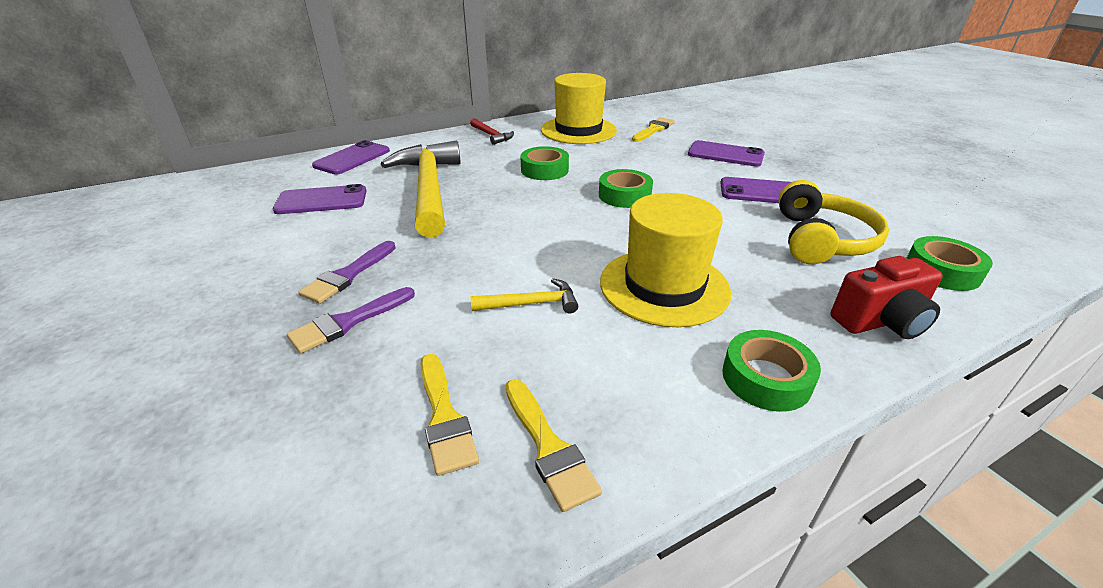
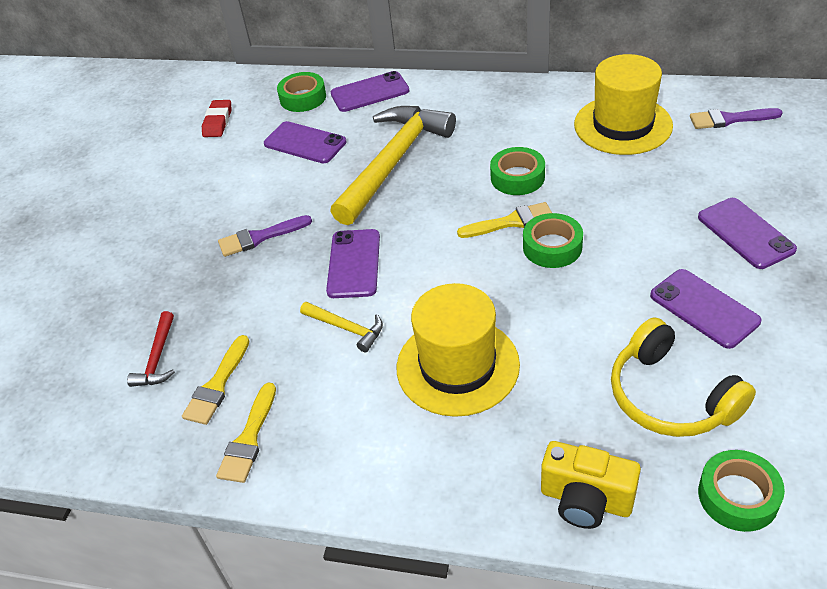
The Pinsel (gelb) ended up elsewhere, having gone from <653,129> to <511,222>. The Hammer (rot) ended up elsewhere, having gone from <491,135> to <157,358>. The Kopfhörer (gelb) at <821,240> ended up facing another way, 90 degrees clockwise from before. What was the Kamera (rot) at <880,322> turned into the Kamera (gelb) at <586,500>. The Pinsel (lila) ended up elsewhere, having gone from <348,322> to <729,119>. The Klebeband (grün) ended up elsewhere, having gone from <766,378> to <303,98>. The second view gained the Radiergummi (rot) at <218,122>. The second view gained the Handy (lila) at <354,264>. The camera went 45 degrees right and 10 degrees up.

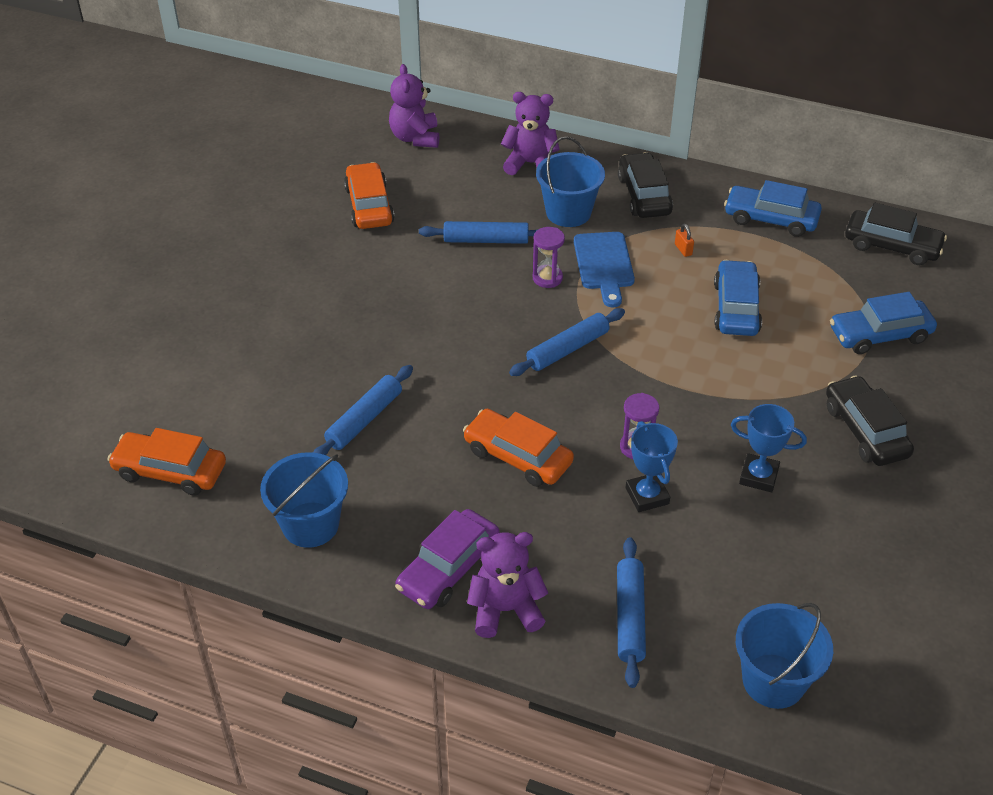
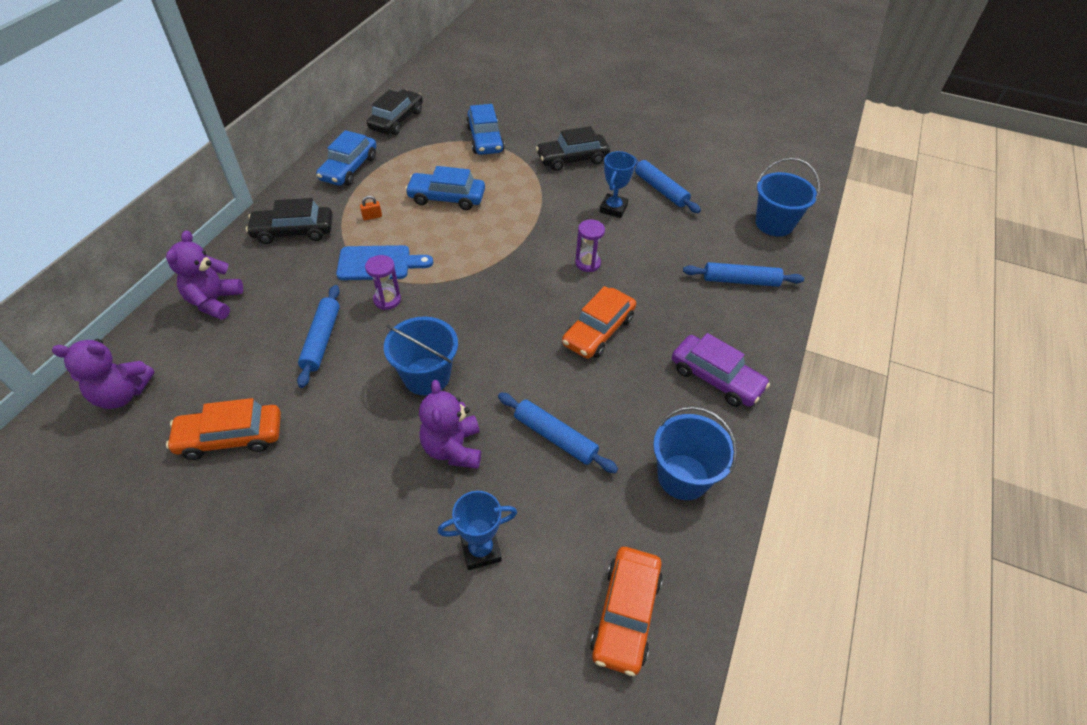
The Eimer (blau) ended up elsewhere, having gone from <568,212> to <426,376>. The Nudelholz (blau) ended up elsewhere, having gone from <568,349> to <661,189>. The Pokal (blau) ended up elsewhere, having gone from <647,496> to <481,550>. The Teddybär (lila) ended up elsewhere, having gone from <505,610> to <453,448>. The camera went 90 degrees left and 5 degrees up.

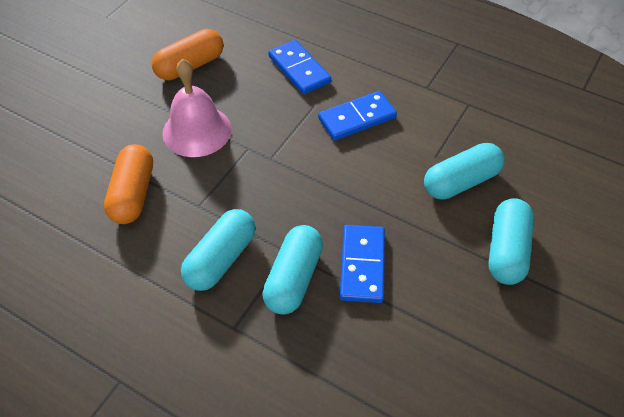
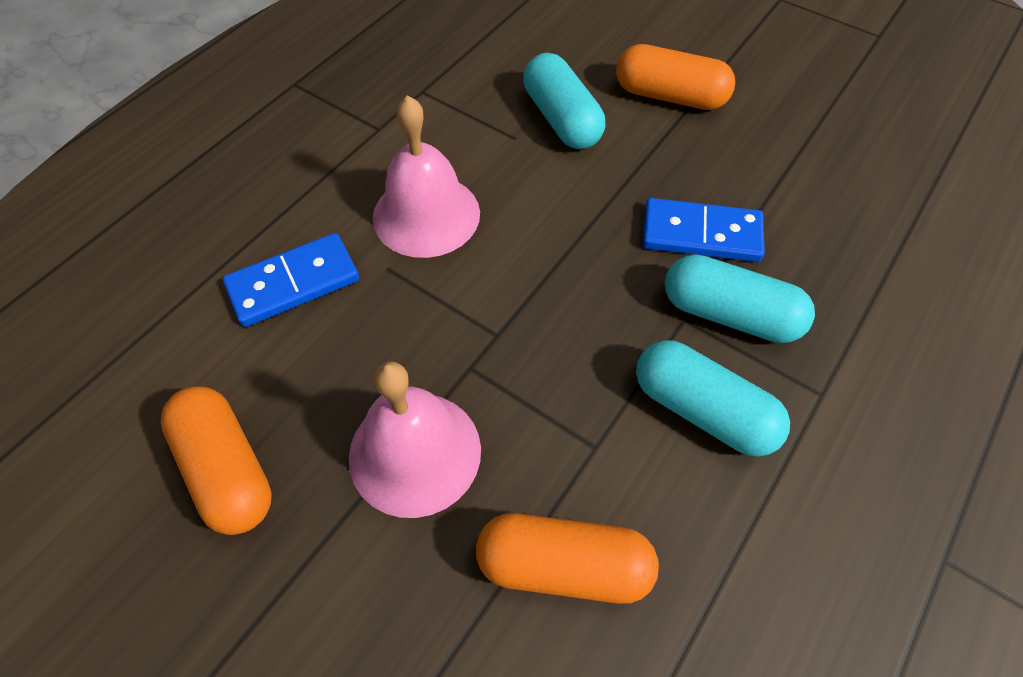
Where the Dominostein (blau) stood at <357,118>, the Glocke (rosa) came to stand at <426,215>. What was the Kapsel (türkis) at <506,250> turned into the Kapsel (orange) at <670,96>. The camera went 85 degrees left and 5 degrees up.

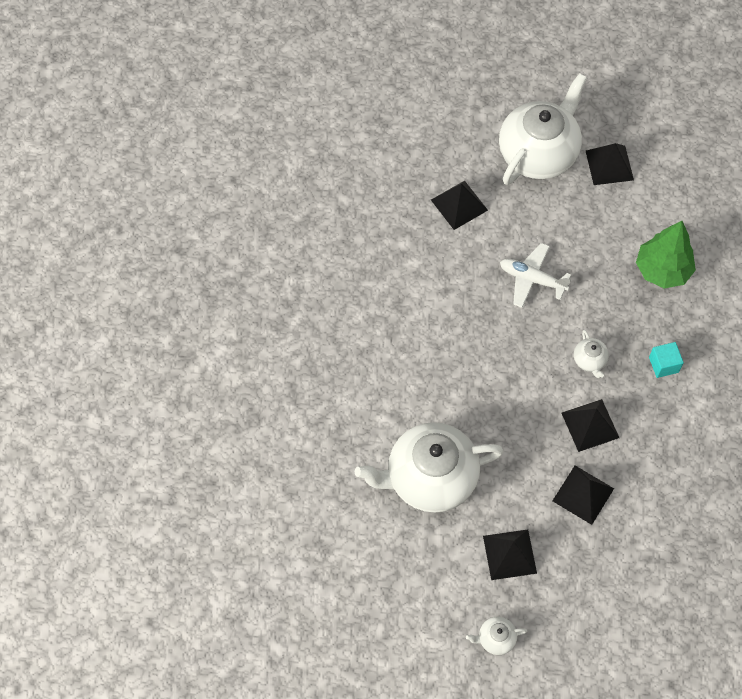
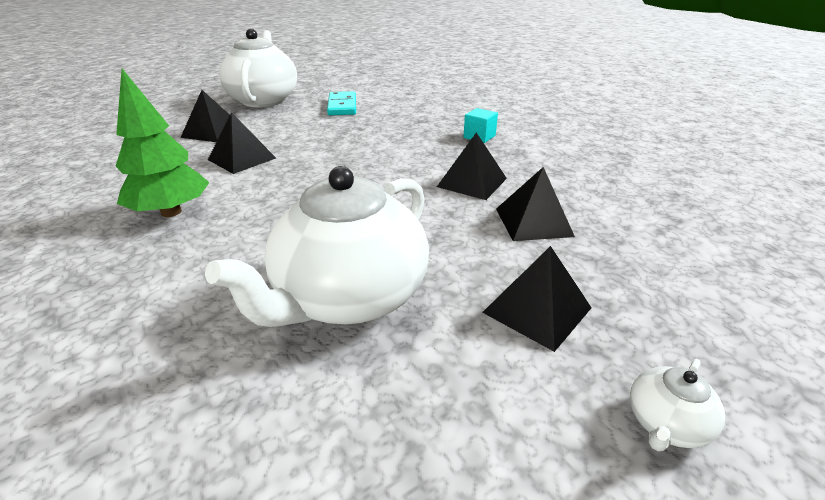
The Pyramide (schwarz) ended up elsewhere, having gone from <609,165> to <242,158>. The Baum (grün) ended up elsewhere, having gone from <662,270> to <171,212>. The second view lost the Flugzeug (weiß) at <532,279>. The second view lost the Teekanne (weiß) at <590,360>. The second view gained the Dominostein (türkis) at <342,106>. The camera went 40 degrees left and 30 degrees down.

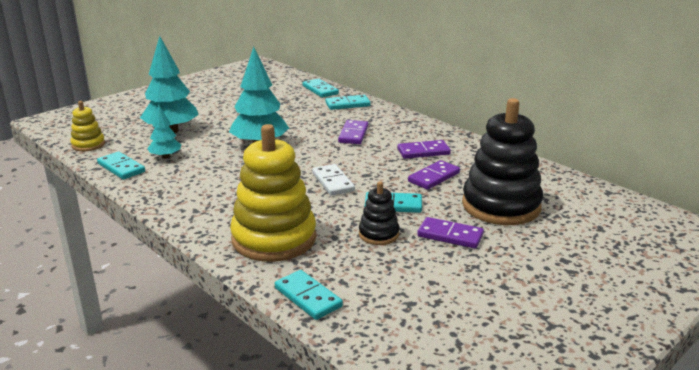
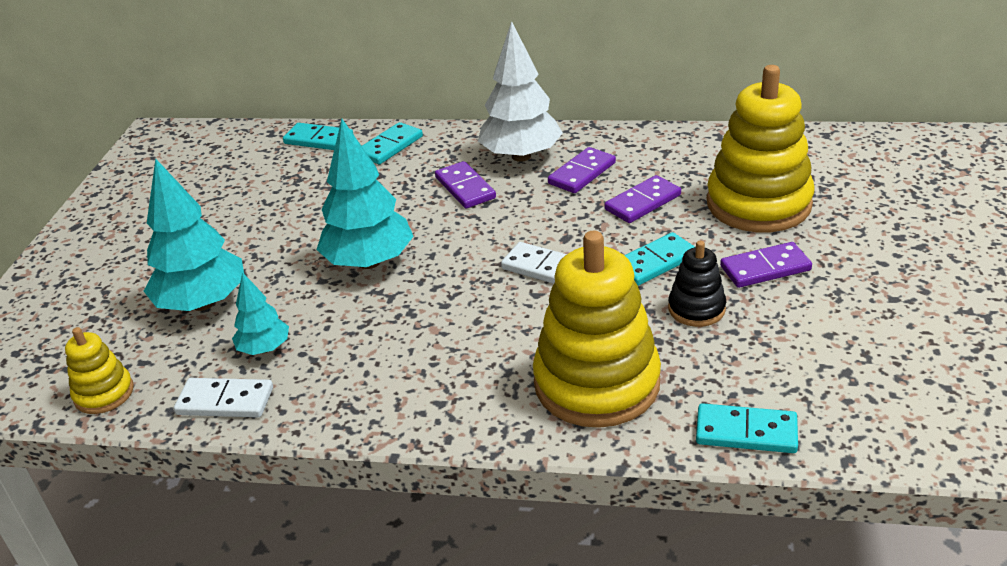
What was the Stapelspielzeug (schwarz) at <501,206> turned into the Stapelspielzeug (gelb) at <758,204>. What was the Dominostein (türkis) at <121,168> turned into the Dominostein (weiß) at <225,401>. The Dominostein (lila) at <434,177> ended up facing another way, 45 degrees clockwise from before. The second view gained the Baum (weiß) at <521,156>. The camera went 35 degrees left and 10 degrees up.

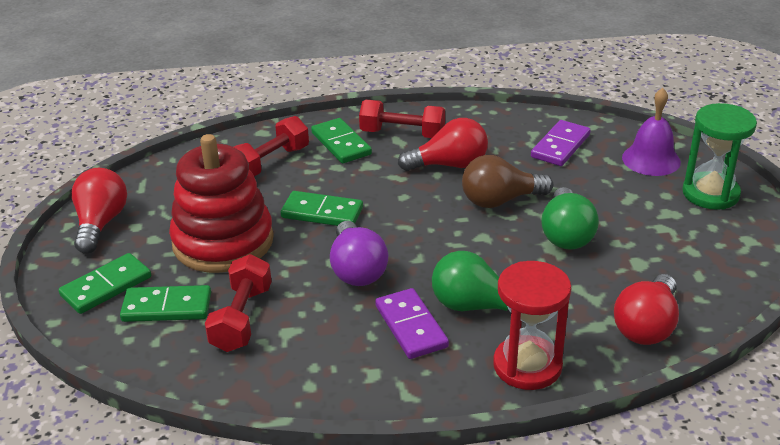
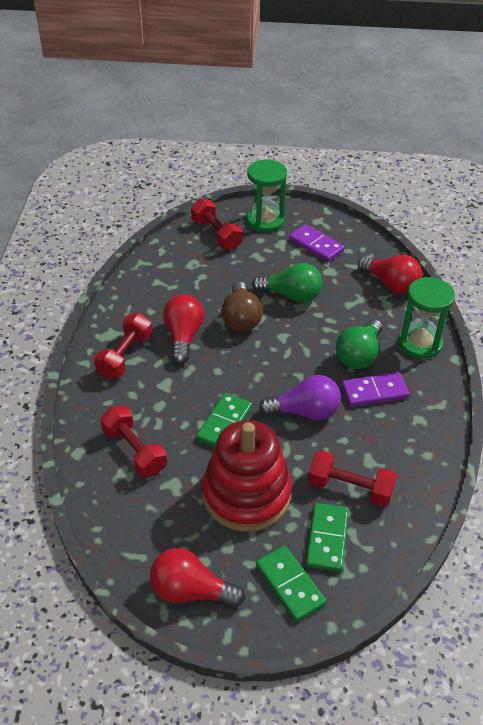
Where the Glocke (lila) stood at <651,159>, the Hantel (rot) came to stand at <216,234>. The second view lost the Dominostein (grün) at <341,143>. The Dominostein (lila) ended up elsewhere, having gone from <560,146> to <316,245>. What was the Sanduhr (rot) at <527,366> turned into the Sanduhr (grün) at <420,343>. The camera went 80 degrees left and 10 degrees up.

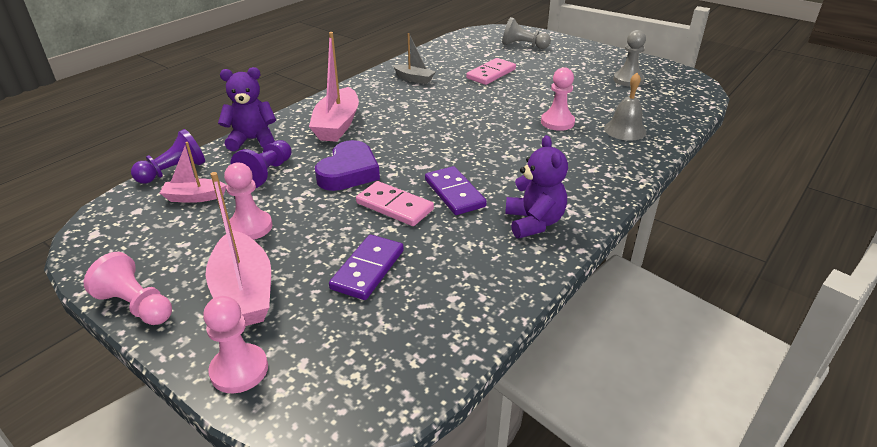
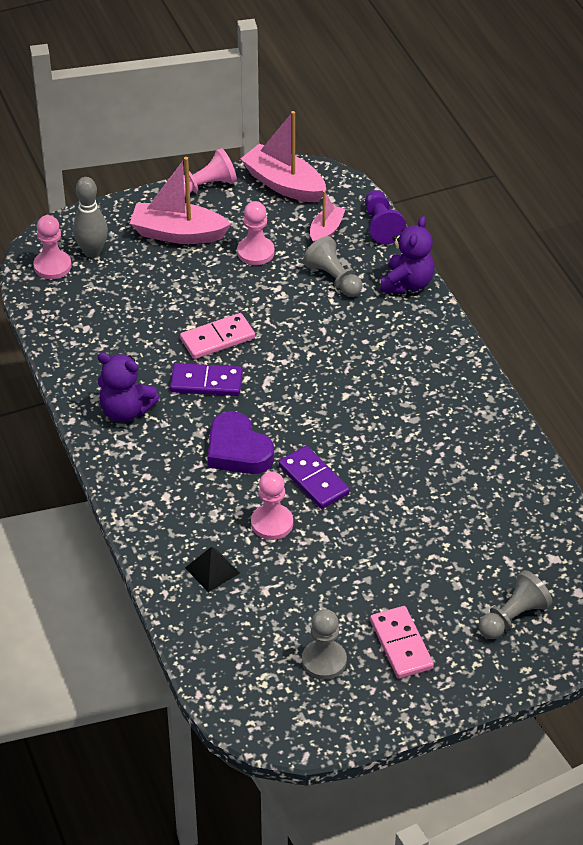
The Boot (rosa) ended up elsewhere, having gone from <337,125> to <284,184>. The second view lost the Boot (grau) at <414,79>. The Dominostein (rosa) ended up elsewhere, having gone from <491,74> to <401,644>. Where the Glocke (grau) stood at <625,130>, the Pyramide (schwarz) came to stand at <212,570>. What was the Bauer (lila) at <266,173> turned into the Bauer (grau) at <334,279>. The Herz (lila) ended up elsewhere, having gone from <349,172> to <238,450>. The Dominostein (lila) ended up elsewhere, having gone from <368,269> to <313,480>. The Bauer (rosa) ended up elsewhere, having gone from <239,370> to <52,266>. The second view gained the Bowlingkegel (grau) at <92,252>. The camera went 120 degrees right and 10 degrees up.

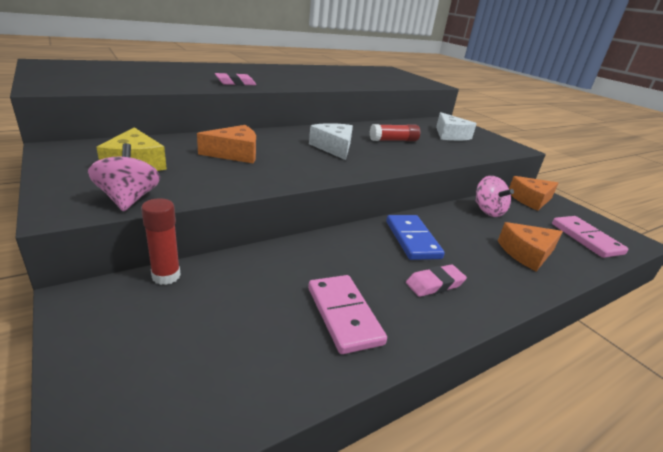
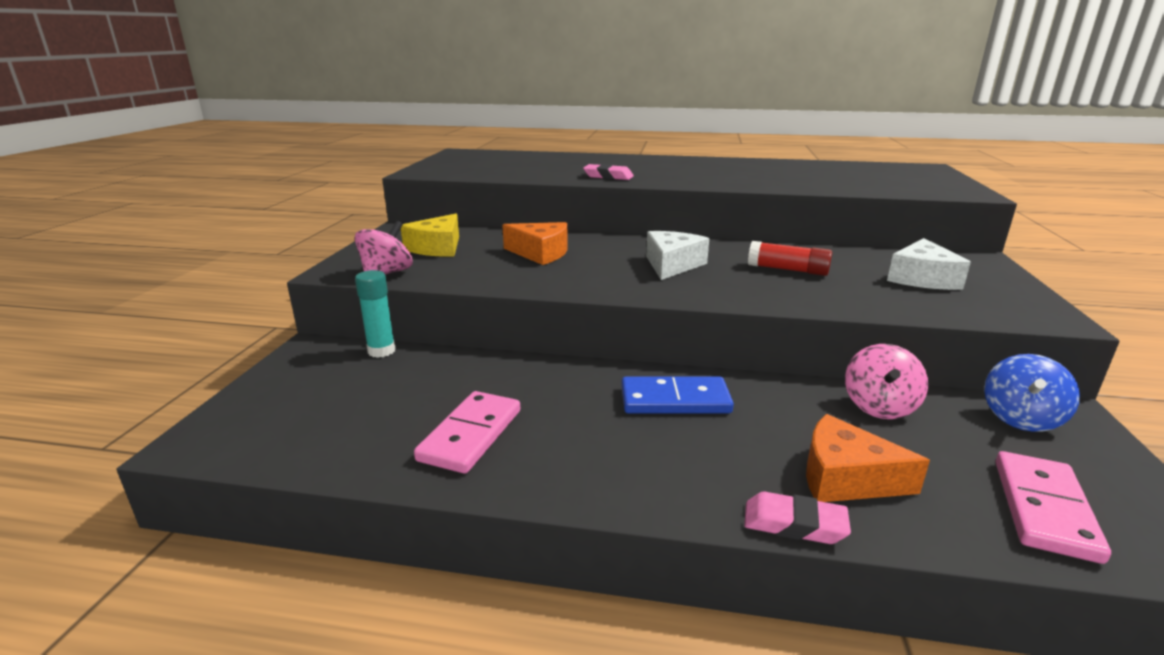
Where the Käse (orange) stood at <530,200>, the Kreisel (blau) came to stand at <1021,418>. What was the Klebestift (rot) at <166,276> turned into the Klebestift (türkis) at <381,351>. The Dominostein (blau) at <412,239> ended up facing another way, 60 degrees clockwise from before. The Radiergummi (rosa) ended up elsewhere, having gone from <434,284> to <794,524>. The camera went 45 degrees right and 5 degrees down.

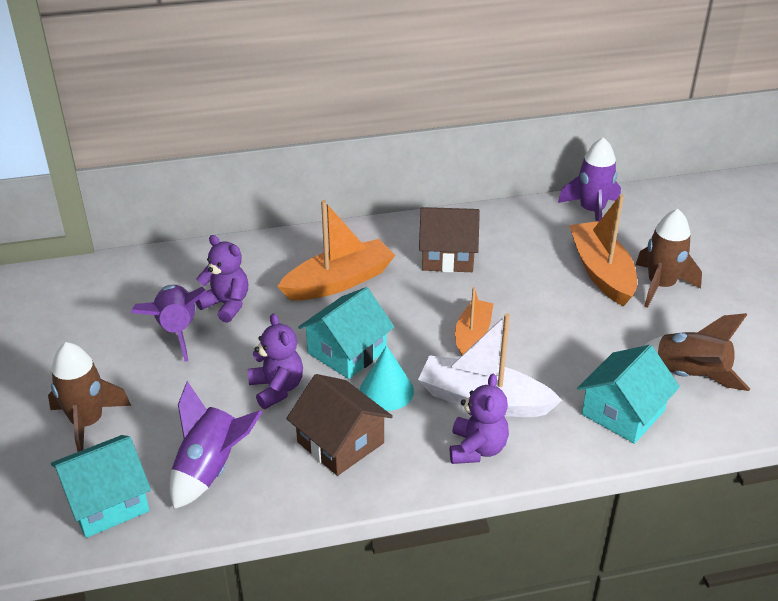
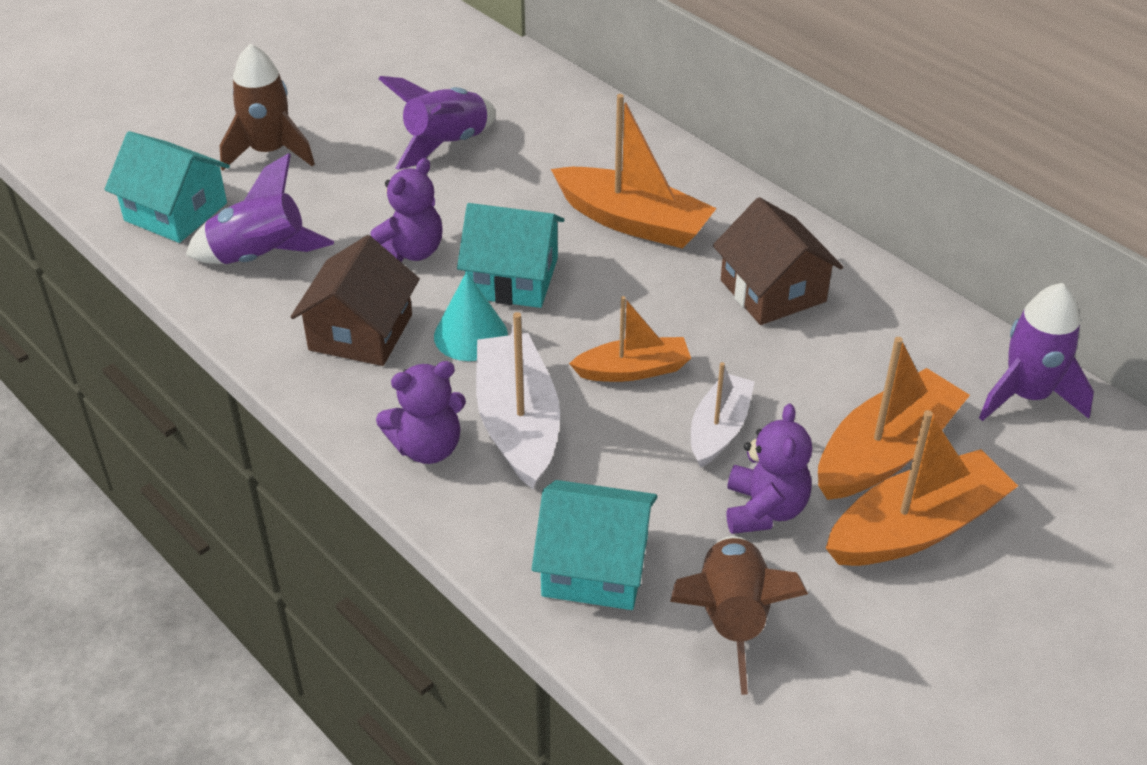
Where the Rakete (braun) stood at <660,286>, the Boot (orange) came to stand at <916,528>. The Teddybär (lila) ended up elsewhere, having gone from <226,305> to <764,510>. The second view gained the Boot (weiß) at <719,429>. The camera went 60 degrees right and 5 degrees up.

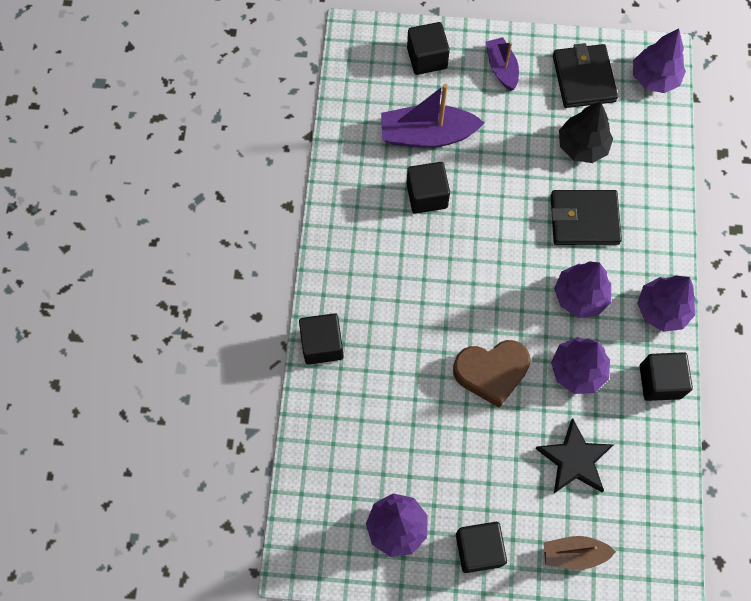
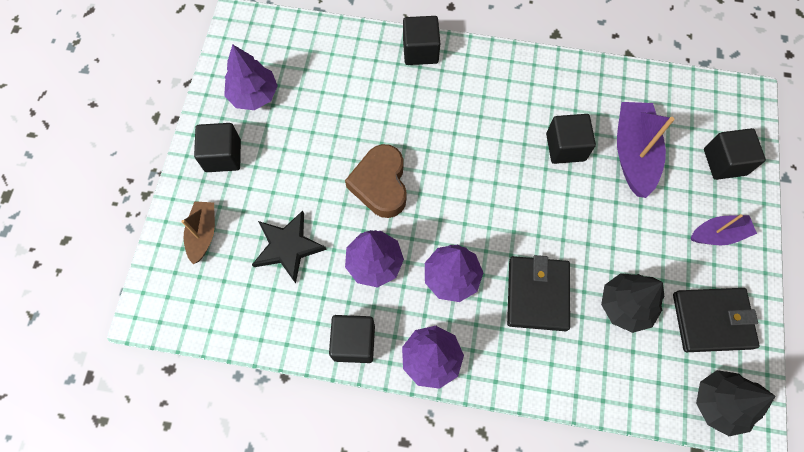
What was the Baum (lila) at <654,78> turned into the Baum (schwarz) at <719,403>. The camera went 95 degrees right and 0 degrees up.

